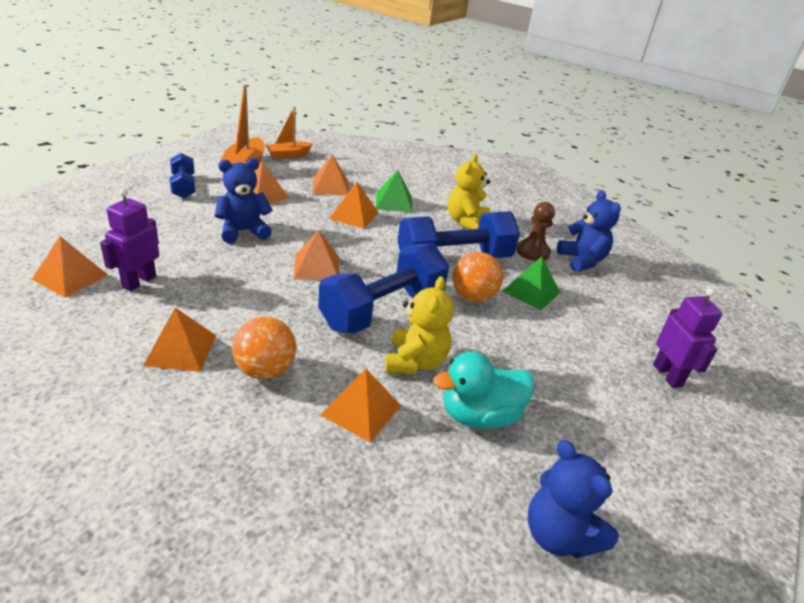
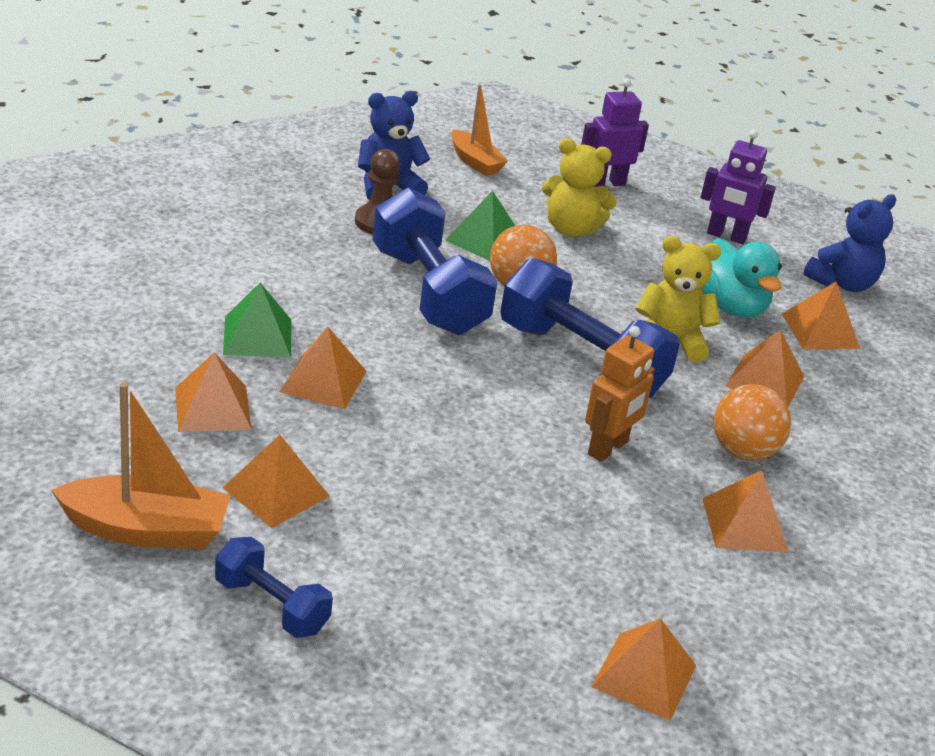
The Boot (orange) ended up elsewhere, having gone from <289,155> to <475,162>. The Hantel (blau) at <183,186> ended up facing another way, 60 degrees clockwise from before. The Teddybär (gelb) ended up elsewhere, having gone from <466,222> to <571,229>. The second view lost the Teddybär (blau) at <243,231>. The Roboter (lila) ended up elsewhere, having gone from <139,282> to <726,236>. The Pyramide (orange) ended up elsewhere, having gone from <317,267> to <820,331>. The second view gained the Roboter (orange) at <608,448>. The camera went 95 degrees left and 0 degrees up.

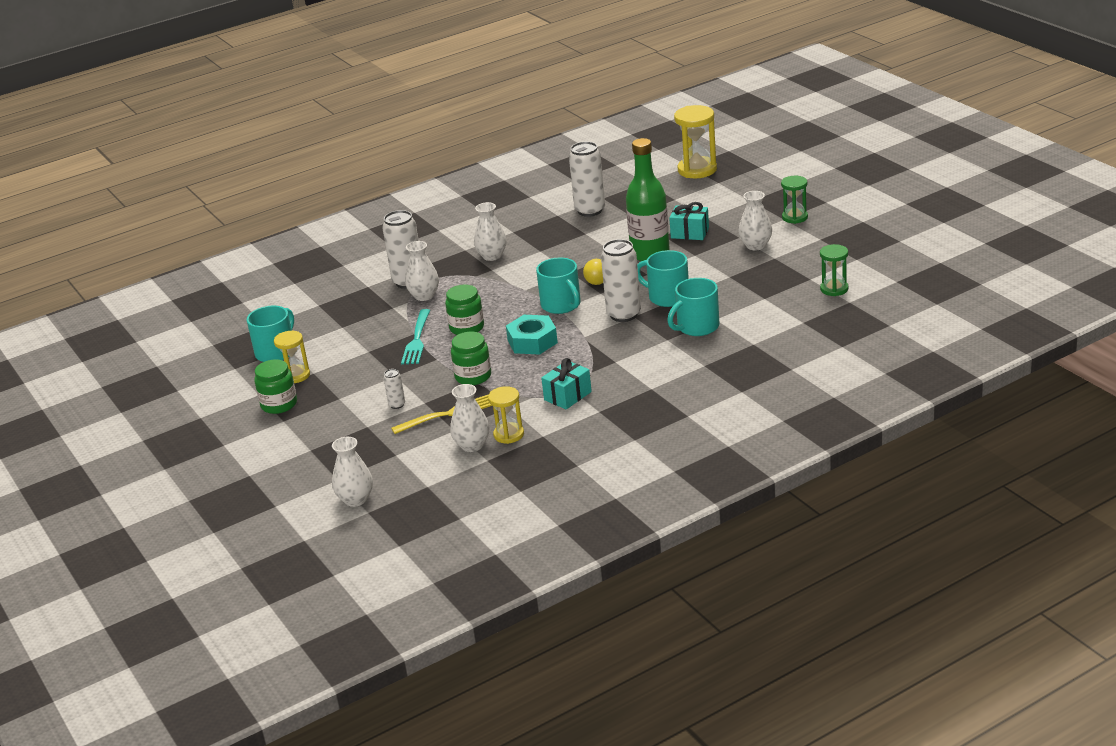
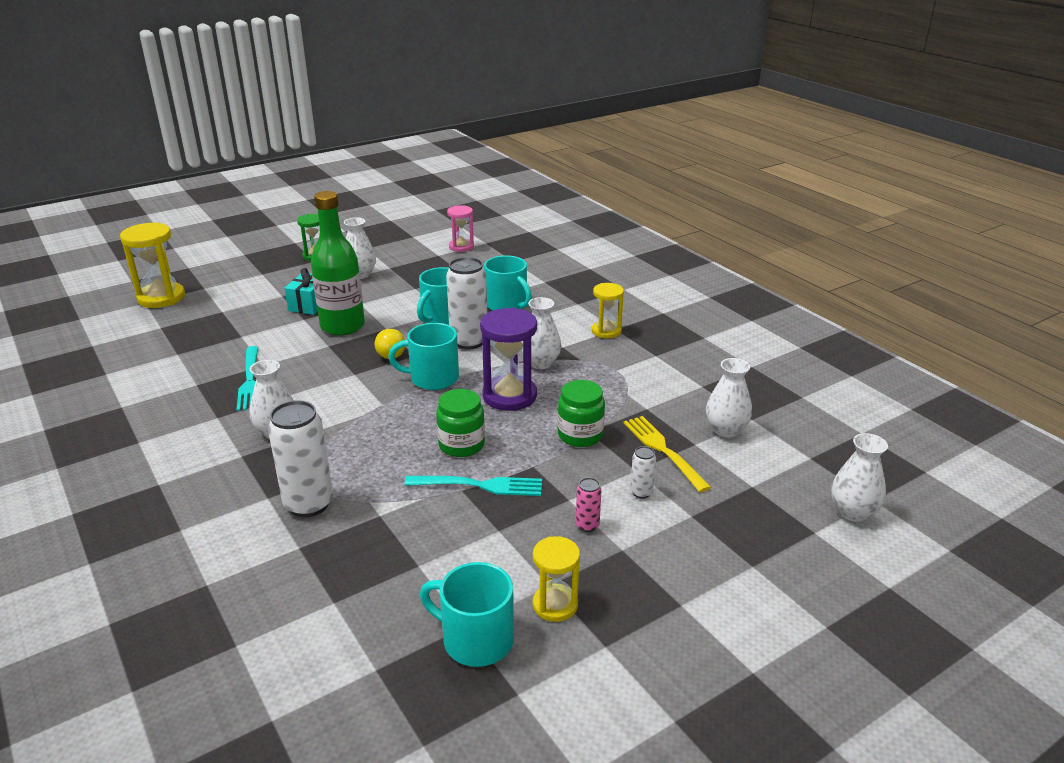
The second view lost the Dose (weiß) at <590,210>. The Vase (weiß) ended up elsewhere, having gone from <424,296> to <540,363>. What was the Sanduhr (grün) at <834,289> turned into the Sanduhr (rosa) at <461,247>. The Tasse (türkis) at <561,305> ended up facing another way, 150 degrees counterclockwise from before. Where the Sechskantmutter (türkis) stood at <532,341>, the Sanduhr (lila) came to stand at <509,396>. The second view lost the Geschenk (türkis) at <567,396>. The second view lost the Einmachglas (grün) at <279,404>. The Sanduhr (gelb) ended up elsewhere, having gone from <509,435> to <606,331>. The second view gained the Gabel (türkis) at <250,381>. The second view gained the Dose (rosa) at <587,525>. The camera went 95 degrees left and 0 degrees up.

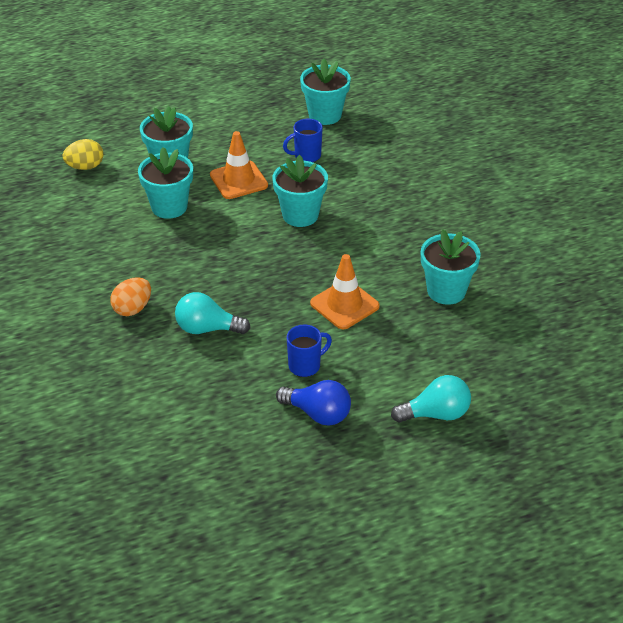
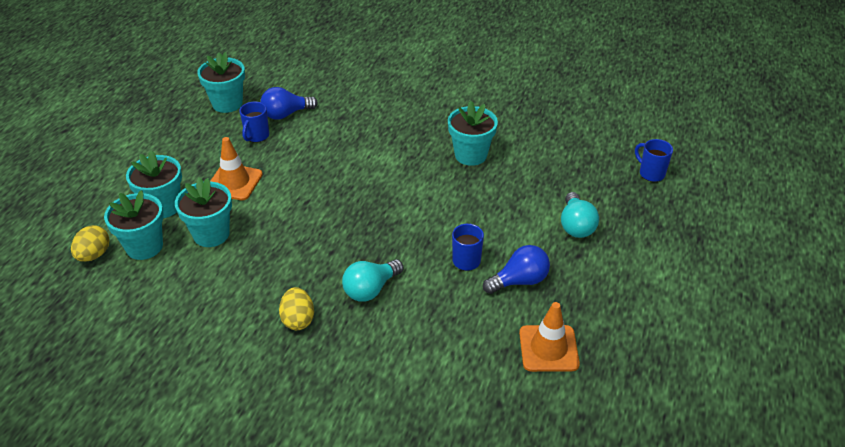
The Blumentopf (türkis) ended up elsewhere, having gone from <300,215> to <144,246>. The Leitkegel (orange) ended up elsewhere, having gone from <344,305> to <548,348>. What was the Ei (orange) at <132,309> turned into the Ei (gelb) at <298,320>. The Glühbirne (türkis) at <436,414> ended up facing another way, 150 degrees clockwise from before. The second view gained the Glühbirne (blau) at <286,114>. The second view gained the Tasse (blau) at <651,173>. The camera went 50 degrees left and 0 degrees up.

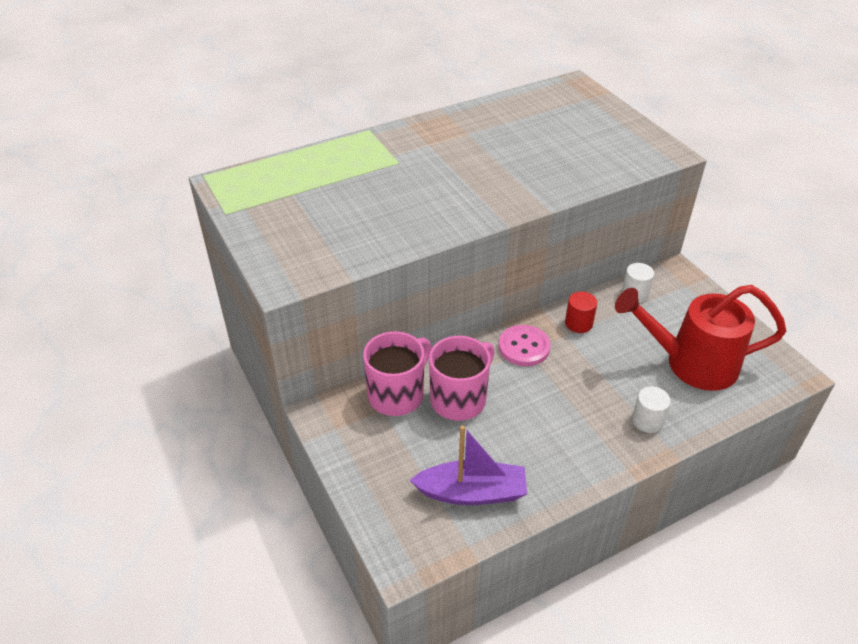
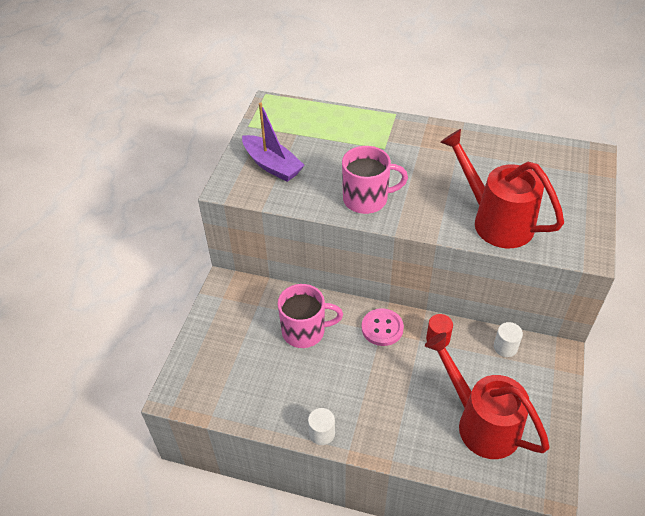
The Tasse (rosa) ended up elsewhere, having gone from <397,395> to <366,199>. The Vollzylinder (weiß) ended up elsewhere, having gone from <647,421> to <322,433>. The Boot (lila) ended up elsewhere, having gone from <472,492> to <272,165>. The second view gained the Gießkanne (rot) at <495,220>. The camera went 45 degrees right and 5 degrees up.

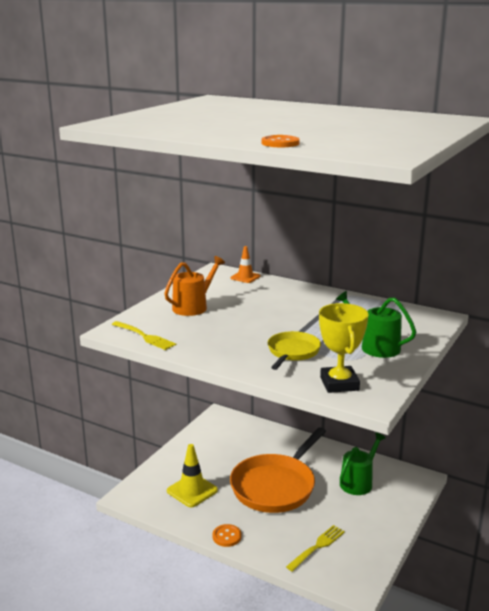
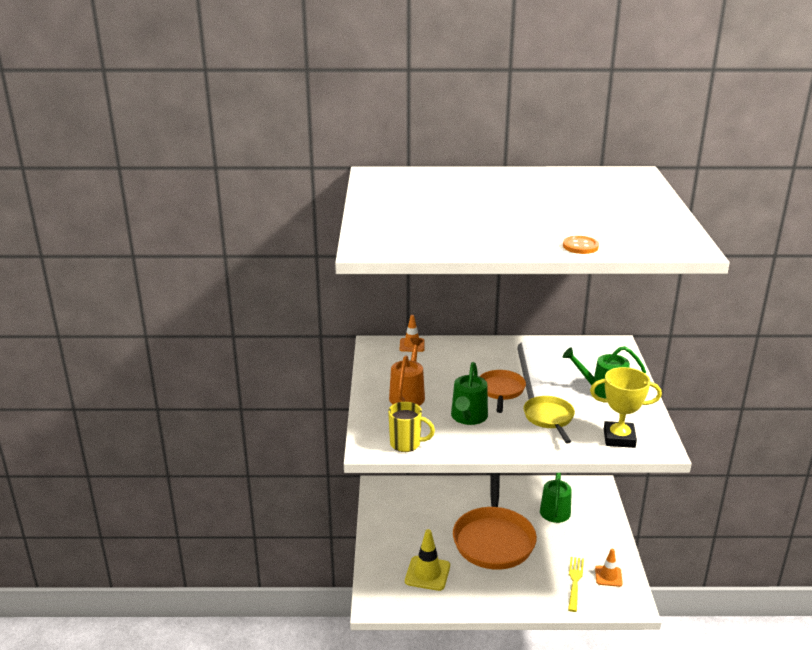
The Pokal (gelb) at <339,384> ended up facing another way, 45 degrees counterclockwise from before. Where the Gabel (gelb) stood at <144,336>, the Tasse (gelb) came to stand at <406,444>. The second view lost the Knopf (orange) at <227,536>. The second view gained the Gießkanne (grün) at <468,417>. The second view gained the Pfanne (orange) at <501,391>. The second view gained the Leitkegel (orange) at <608,576>. The camera went 30 degrees left and 5 degrees up.

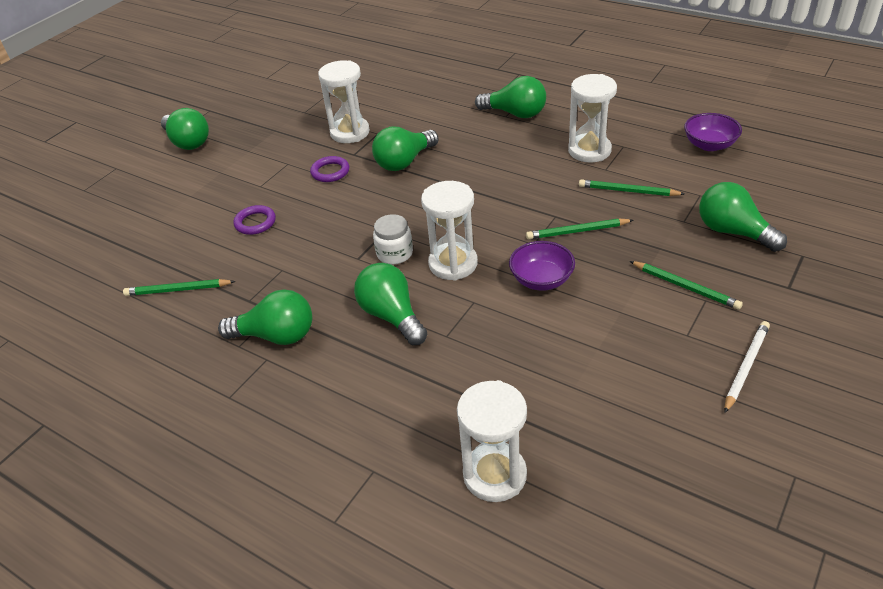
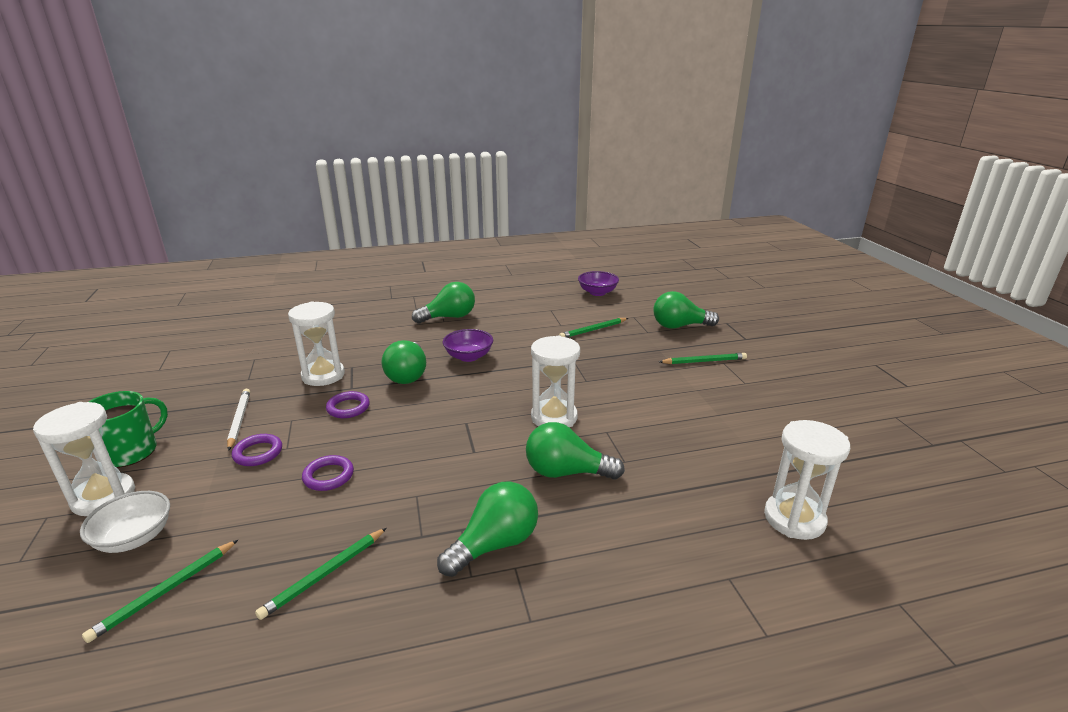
The Sanduhr (weiß) ended up elsewhere, having gone from <589,150> to <103,497>. Where the Glühbirne (grün) stood at <188,142>, the Tasse (grün) came to stand at <131,452>. The second view lost the Einmachglas (weiß) at <394,253>. The Bleistift (grün) ended up elsewhere, having gone from <577,231> to <165,591>. The Schüssel (lila) ended up elsewhere, having gone from <541,280> to <468,356>. The Bleistift (weiß) ended up elsewhere, having gone from <746,367> to <239,420>. The second view gained the Ring (lila) at <258,453>. The second view gained the Schüssel (weiß) at <135,538>. The camera went 50 degrees left and 15 degrees down.

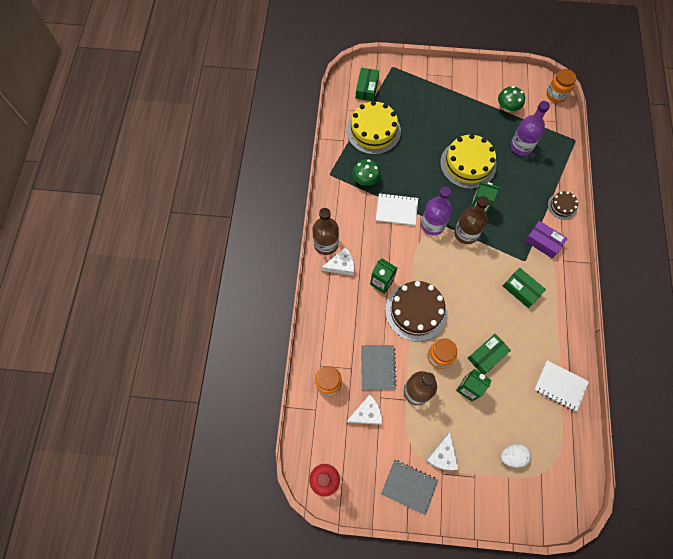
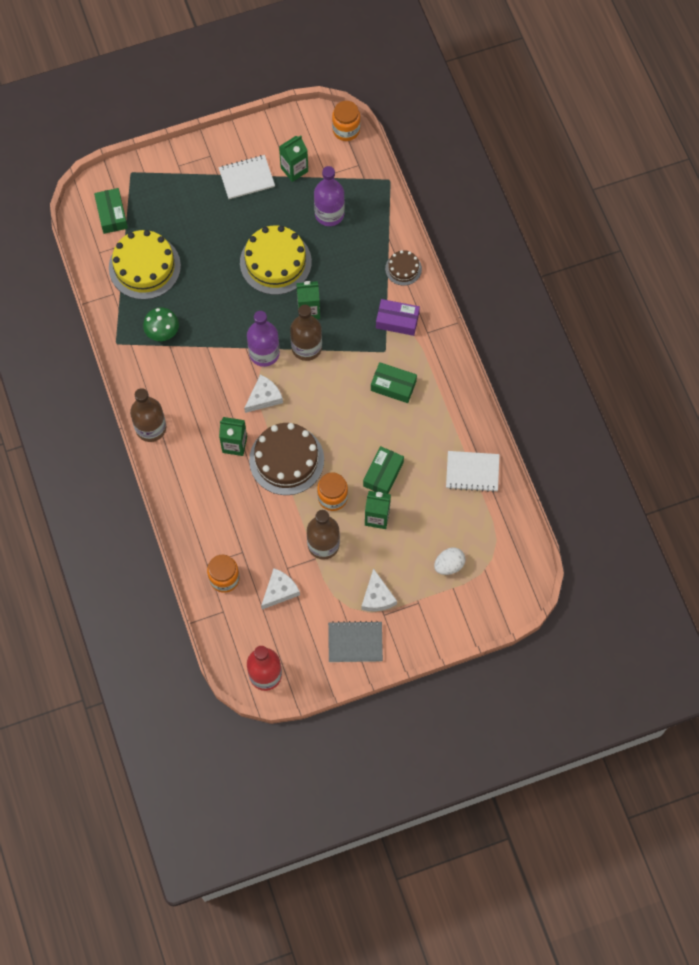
Where the Pilz (grün) stood at <507,107>, the Getränkekarton (grün) came to stand at <294,169>. The Notizbuch (weiß) ended up elsewhere, having gone from <396,210> to <246,178>. The Käse (weiß) ended up elsewhere, having gone from <341,265> to <264,397>. The second view lost the Notizbuch (grau) at <378,367>. The camera went 25 degrees left and 0 degrees up.

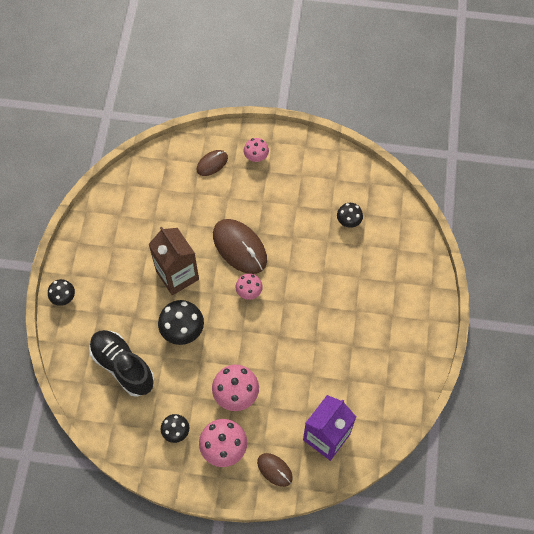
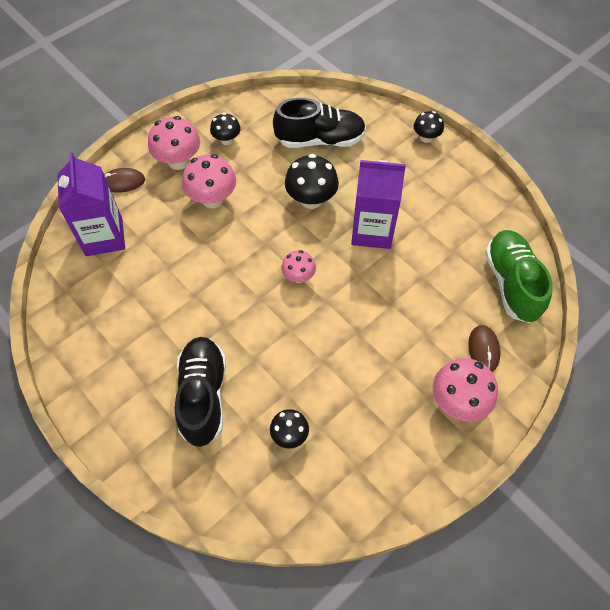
The size of the Pilz (rosa) at <256,157> changed by a factor of 1.65. The second view lost the Computermaus (braun) at <239,247>. What was the Getränkekarton (braun) at <177,275> turned into the Getränkekarton (lila) at <372,231>. The second view gained the Schuh (grün) at <511,283>. The second view gained the Schuh (schwarz) at <203,395>. The camera went 130 degrees right and 5 degrees down.

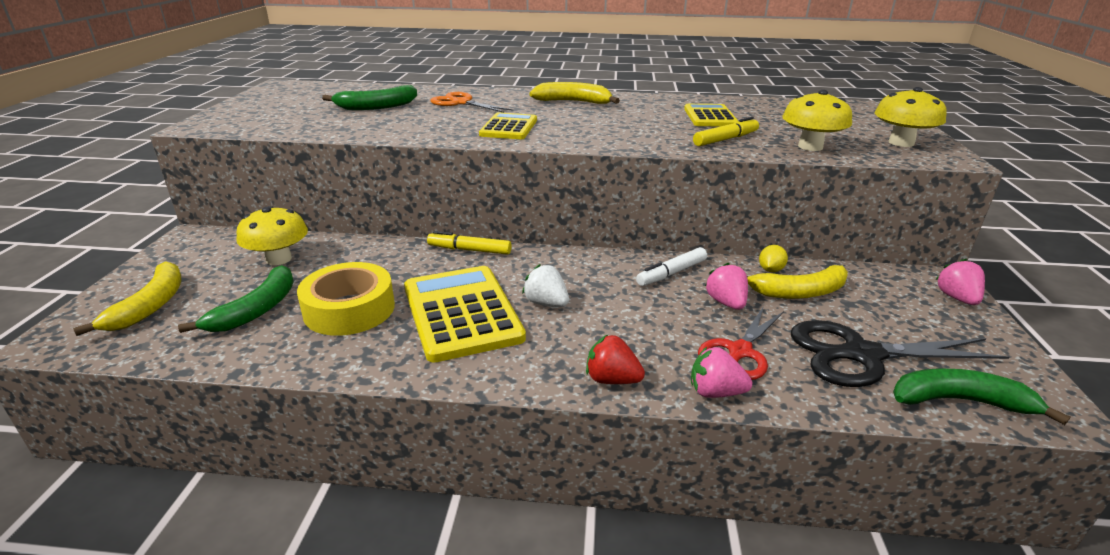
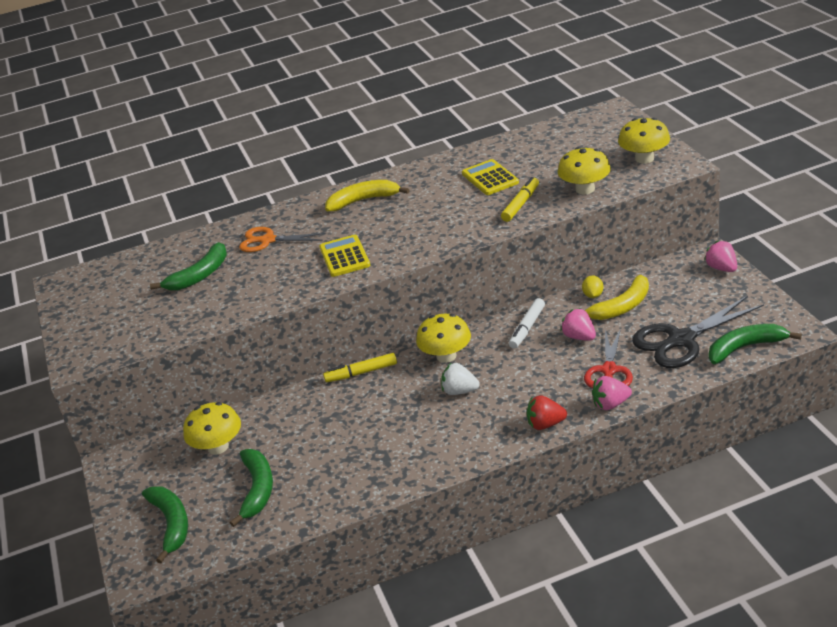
What was the Banane (gelb) at <150,305> turned into the Banane (grün) at <171,524>. The second view lost the Klebeband (gelb) at <349,309>. The second view lost the Taschenrechner (gelb) at <461,313>. The second view gained the Pilz (gelb) at <446,356>. The camera went 20 degrees left and 5 degrees up.

